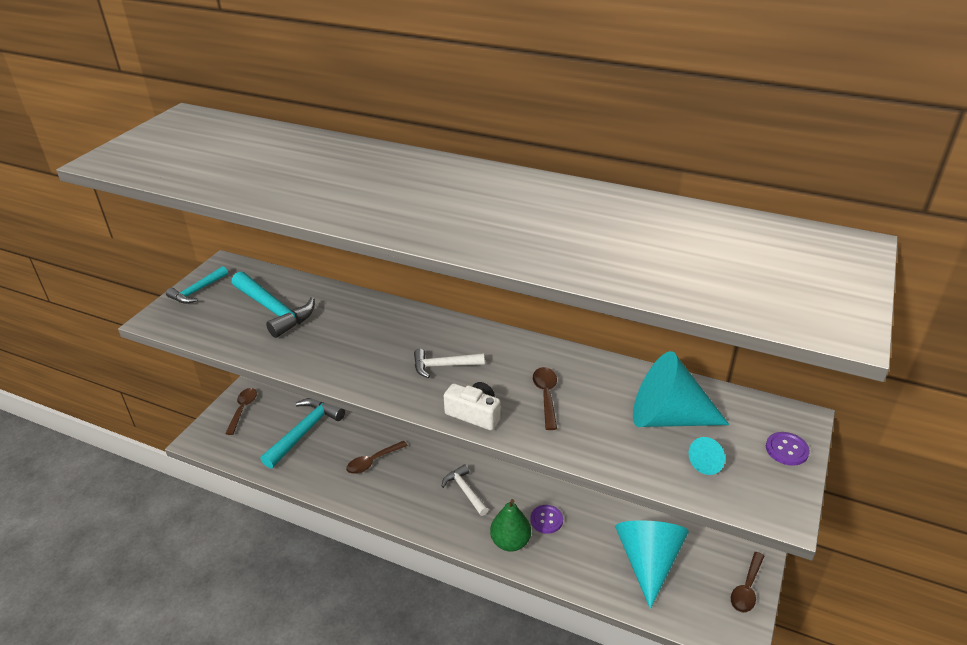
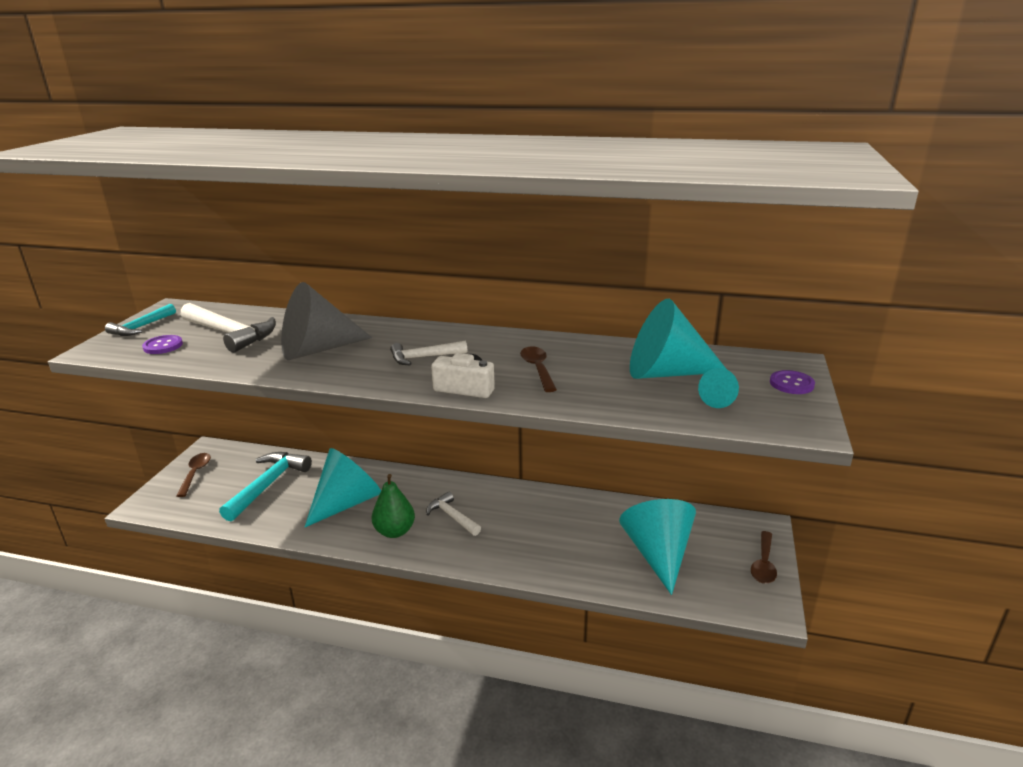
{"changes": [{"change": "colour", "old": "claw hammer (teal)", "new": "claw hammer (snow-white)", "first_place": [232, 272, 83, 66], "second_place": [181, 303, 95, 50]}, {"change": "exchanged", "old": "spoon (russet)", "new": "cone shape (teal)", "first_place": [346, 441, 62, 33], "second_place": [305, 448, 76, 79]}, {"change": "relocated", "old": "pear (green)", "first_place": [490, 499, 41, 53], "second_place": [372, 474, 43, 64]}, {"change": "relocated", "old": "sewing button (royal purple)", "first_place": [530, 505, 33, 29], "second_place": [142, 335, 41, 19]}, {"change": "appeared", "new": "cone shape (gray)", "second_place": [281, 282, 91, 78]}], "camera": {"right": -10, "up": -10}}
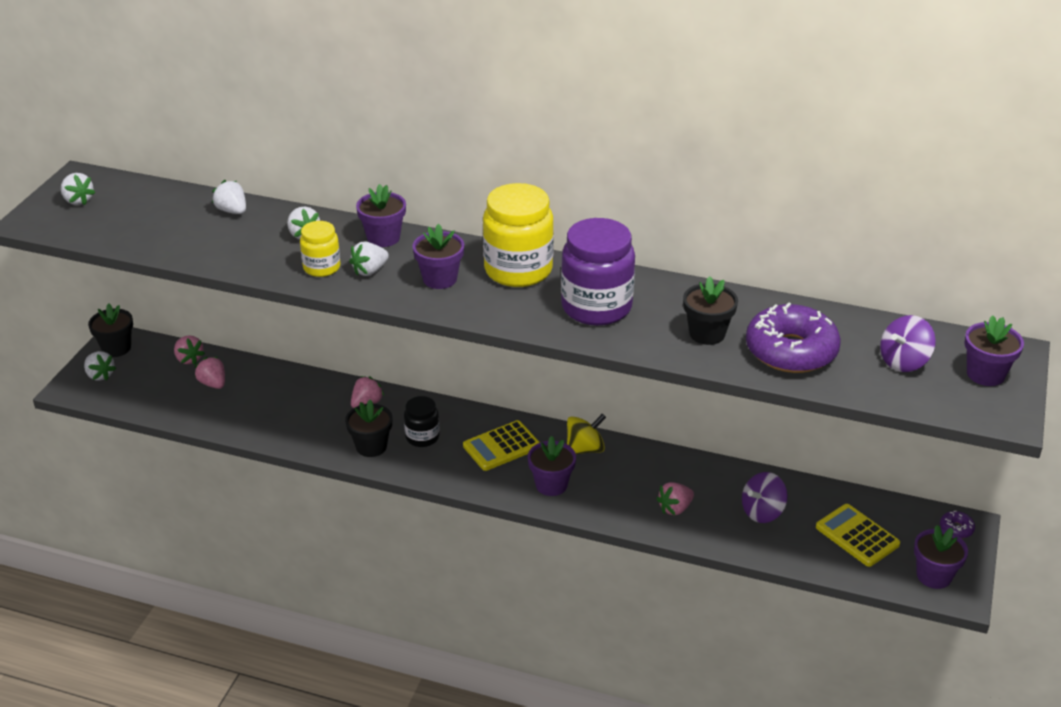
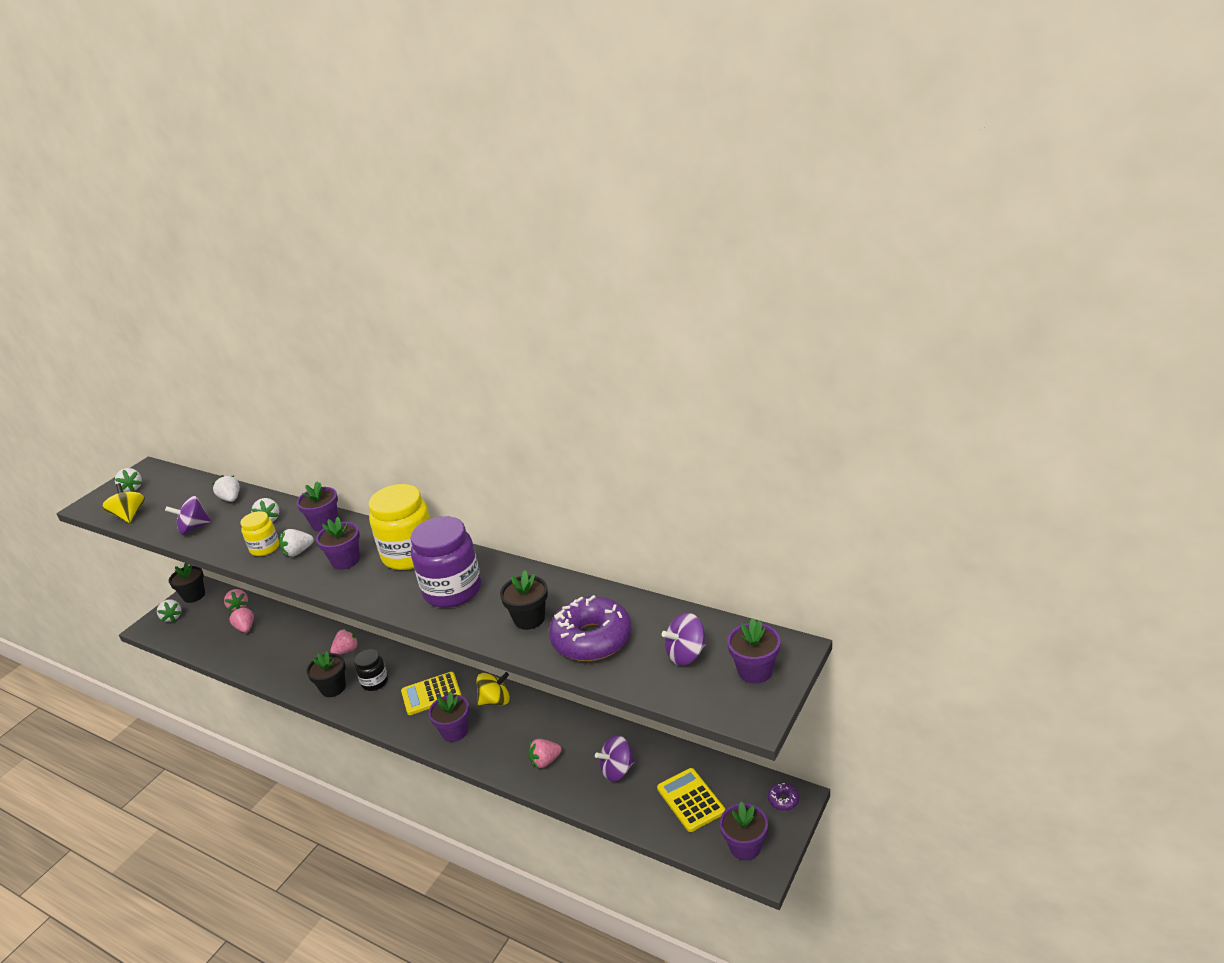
{"changes": [{"change": "appeared", "new": "whirligig (yellow)", "second_place": [102, 483, 43, 40]}, {"change": "appeared", "new": "whirligig (royal purple)", "second_place": [165, 496, 47, 38]}], "camera": {"right": 15, "up": -5}}
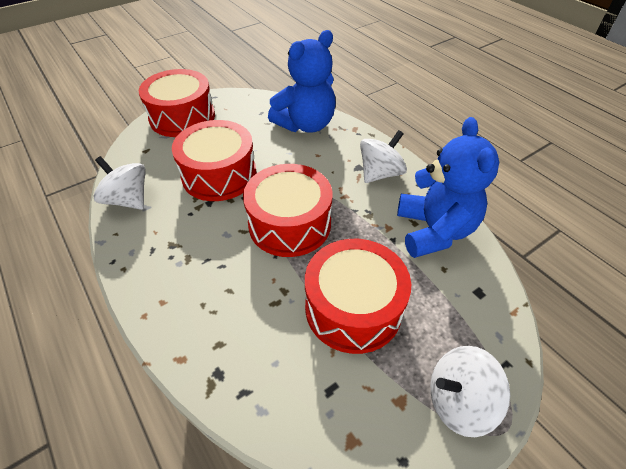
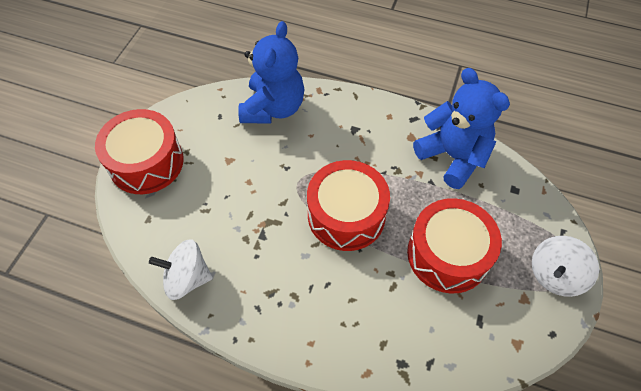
{"changes": [{"change": "missing", "old": "drum (scarlet)", "first_place": [172, 120, 85, 81]}, {"change": "missing", "old": "whirligig (snow-white)", "first_place": [360, 130, 47, 53]}], "camera": {"right": -35, "up": 10}}
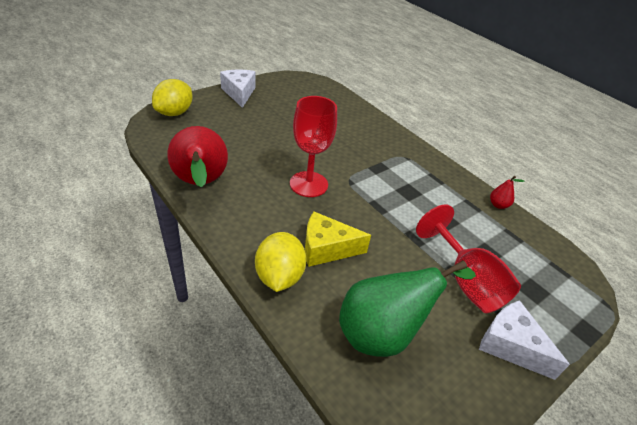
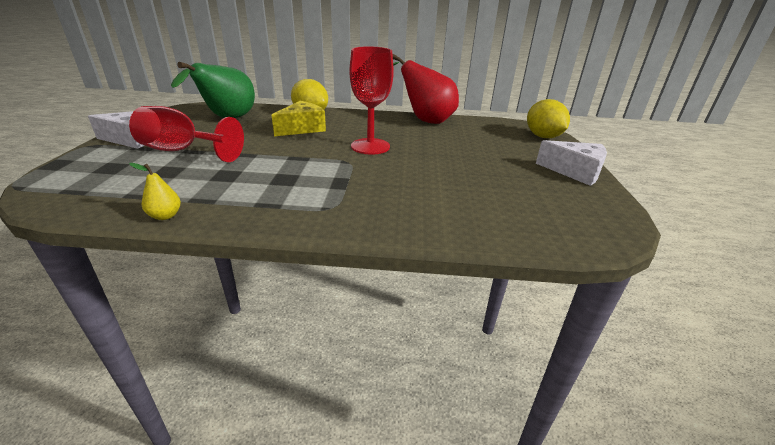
{"changes": [{"change": "colour", "old": "pear (scarlet)", "new": "pear (yellow)", "first_place": [490, 176, 35, 33], "second_place": [129, 163, 52, 57]}], "camera": {"right": 135, "up": -10}}
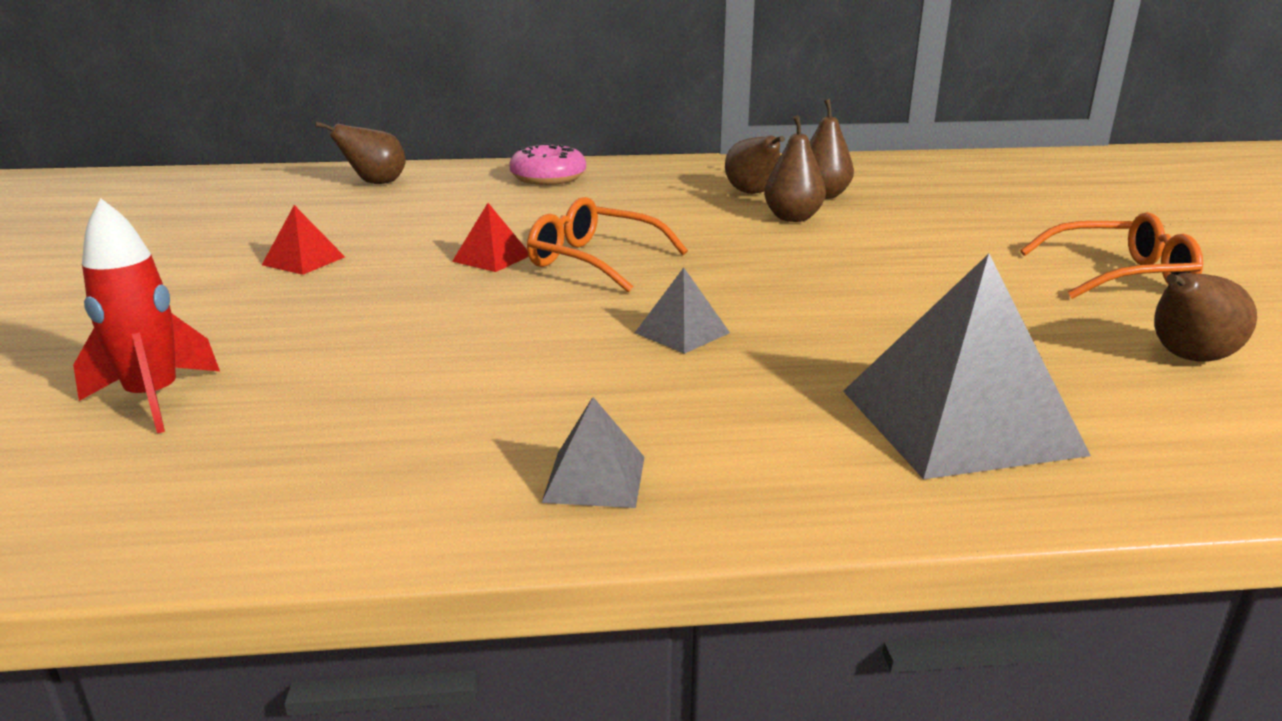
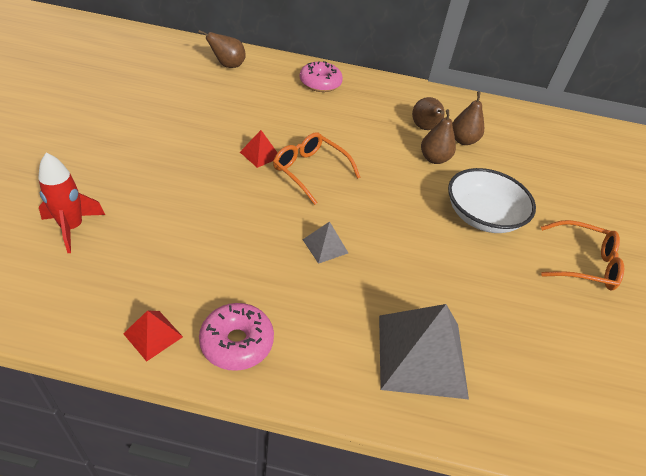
{"changes": [{"change": "relocated", "old": "solid pyramid (scarlet)", "first_place": [262, 205, 83, 70], "second_place": [123, 310, 60, 52]}, {"change": "missing", "old": "pear (russet)", "first_place": [1154, 273, 103, 89]}, {"change": "exchanged", "old": "solid pyramid (gray)", "new": "donut (rose-pink)", "first_place": [542, 397, 103, 111], "second_place": [199, 303, 75, 68]}, {"change": "appeared", "new": "deep dish (snow-white)", "second_place": [448, 168, 88, 65]}], "camera": {"right": 10, "up": 20}}
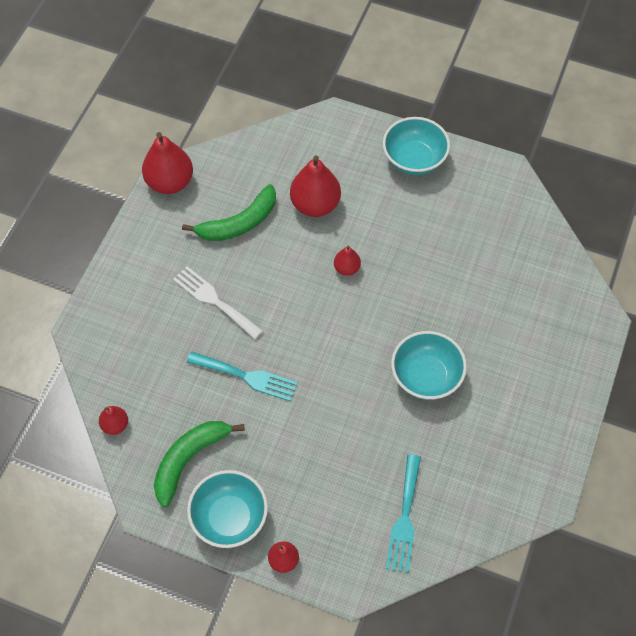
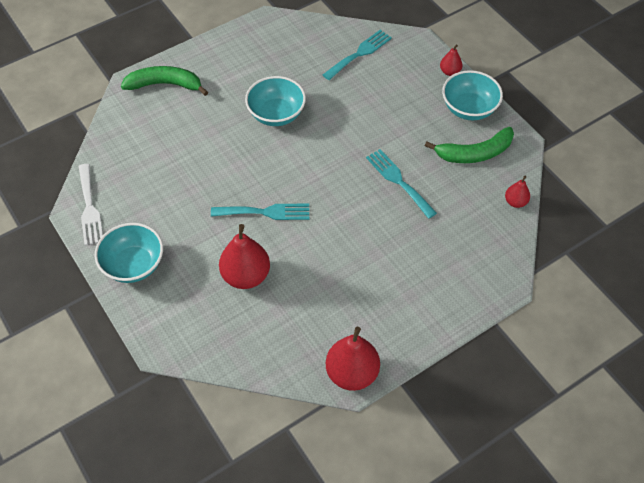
{"changes": [{"change": "relocated", "old": "banana (green)", "first_place": [182, 184, 94, 57], "second_place": [121, 66, 87, 30]}, {"change": "exchanged", "old": "pear (scarlet)", "new": "dinner fork (teal)", "first_place": [334, 246, 27, 30], "second_place": [211, 204, 98, 16]}, {"change": "relocated", "old": "dinner fork (snow-white)", "first_place": [173, 266, 90, 73], "second_place": [79, 164, 24, 82]}], "camera": {"right": -145, "up": -5}}
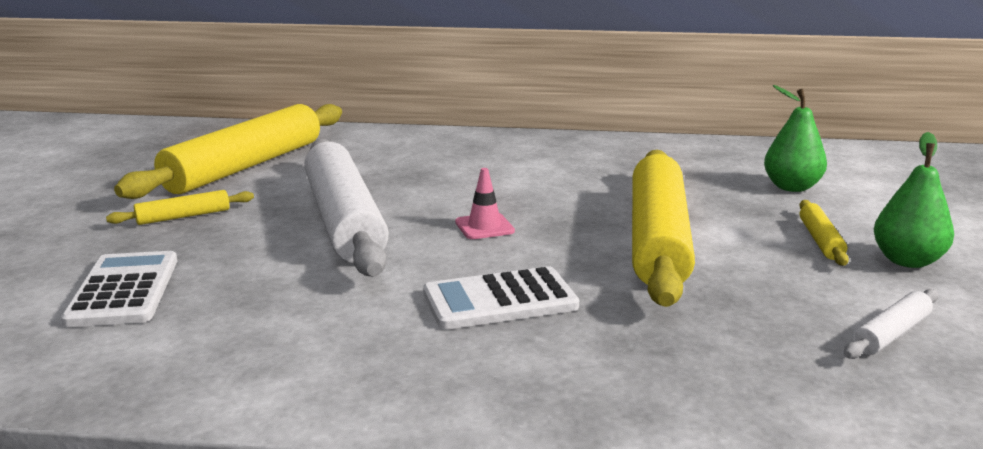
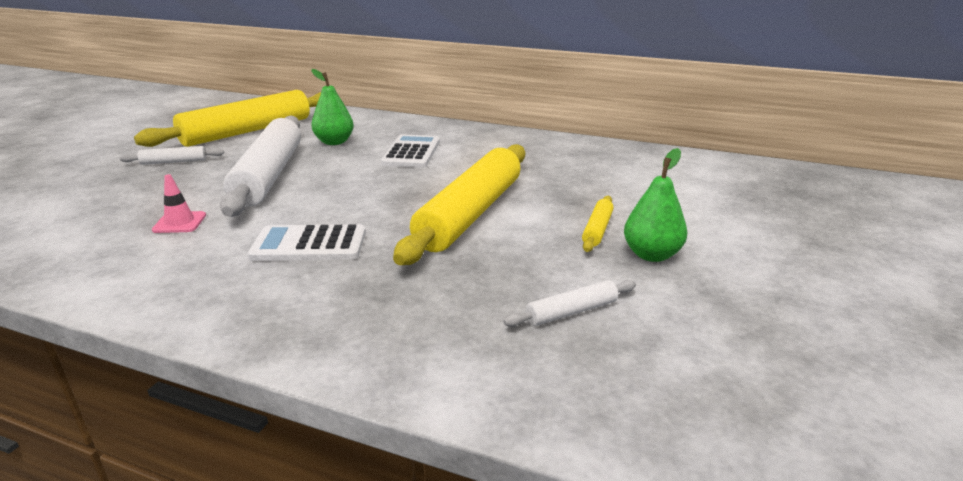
{"changes": [{"change": "relocated", "old": "pear (green)", "first_place": [764, 85, 63, 107], "second_place": [311, 69, 43, 76]}, {"change": "relocated", "old": "road cone (rose-pink)", "first_place": [455, 168, 60, 71], "second_place": [152, 174, 54, 59]}, {"change": "colour", "old": "dough roller (yellow)", "new": "dough roller (snow-white)", "first_place": [106, 190, 148, 35], "second_place": [119, 146, 105, 19]}, {"change": "relocated", "old": "adding machine (snow-white)", "first_place": [61, 251, 116, 76], "second_place": [381, 134, 59, 34]}], "camera": {"right": 15, "up": 5}}
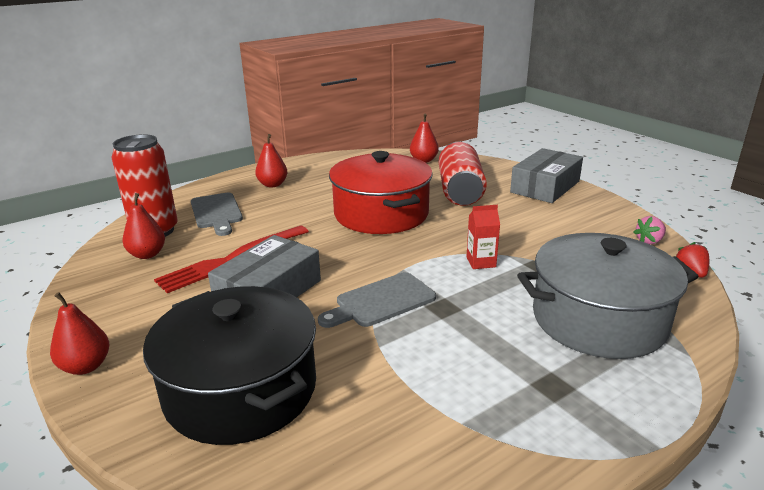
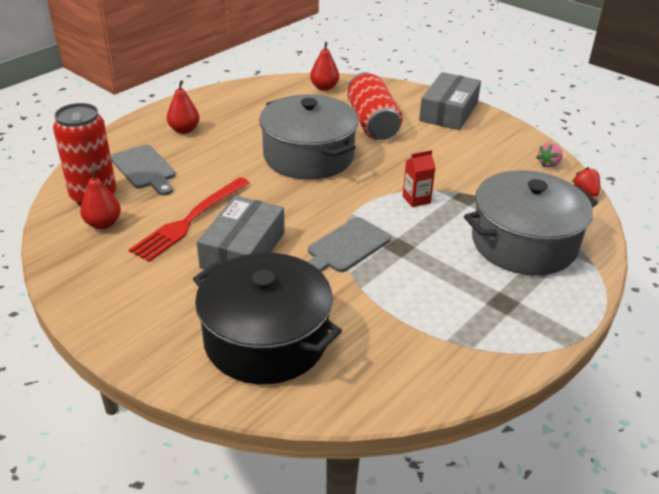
{"changes": [{"change": "colour", "old": "cooking pot (scarlet)", "new": "cooking pot (gray)", "first_place": [329, 151, 104, 83], "second_place": [259, 94, 100, 86]}, {"change": "missing", "old": "pear (scarlet)", "first_place": [50, 292, 59, 83]}], "camera": {"right": -15, "up": 10}}
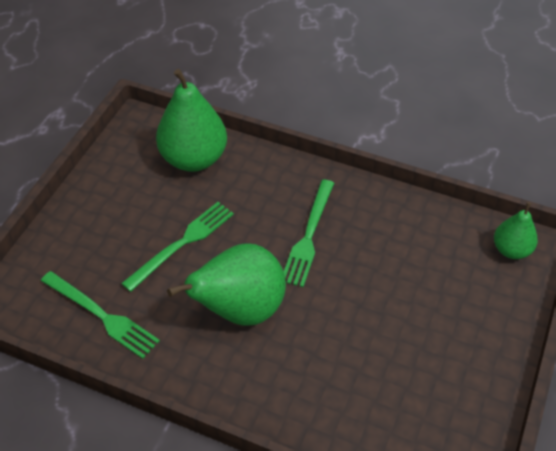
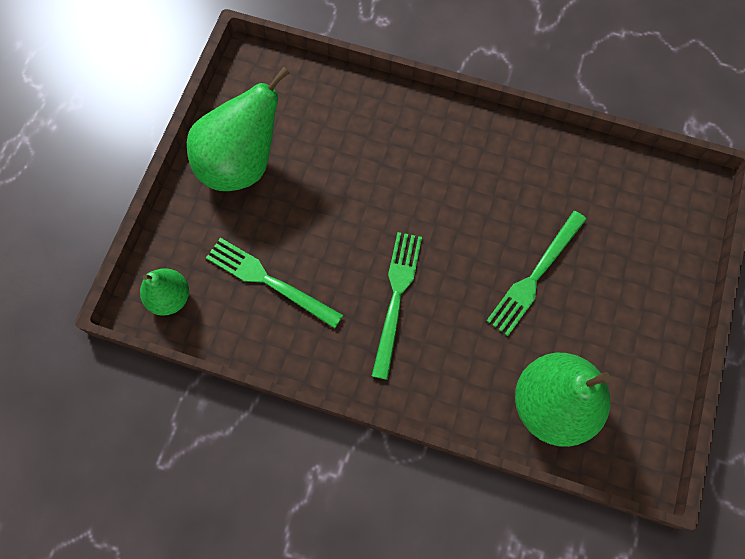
{"changes": [{"change": "relocated", "old": "pear (green)", "first_place": [167, 244, 119, 82], "second_place": [187, 67, 102, 124]}, {"change": "relocated", "old": "dinner fork (green)", "first_place": [41, 271, 119, 88], "second_place": [206, 238, 137, 90]}], "camera": {"right": 175, "up": 20}}
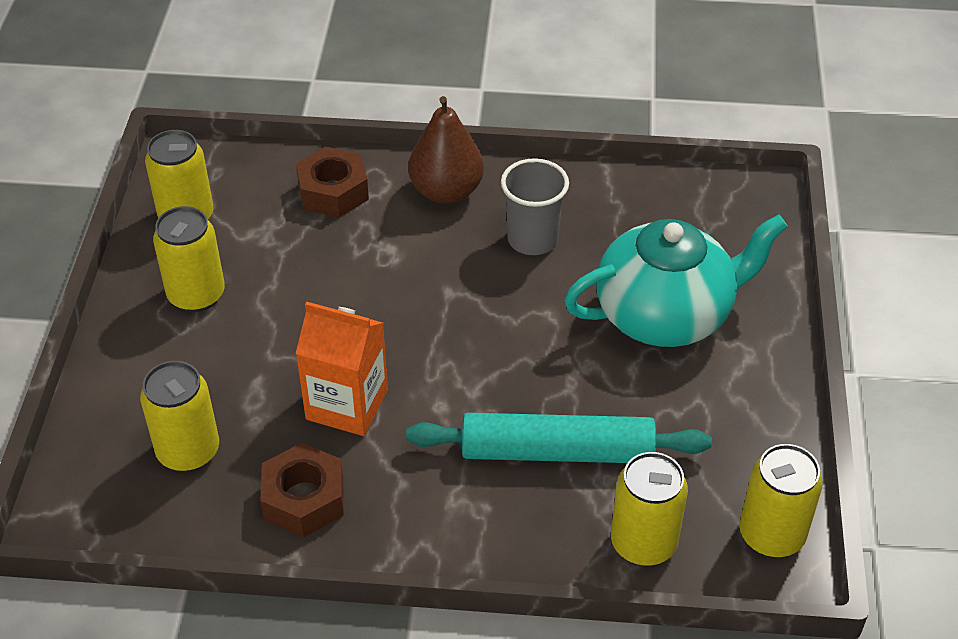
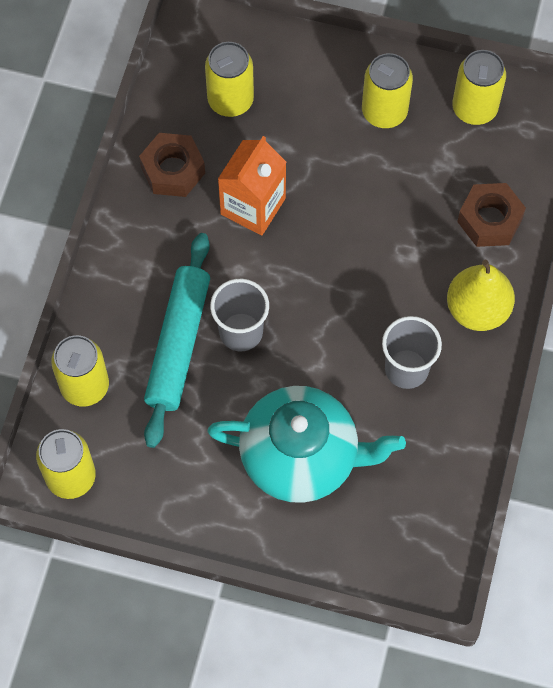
{"changes": [{"change": "colour", "old": "pear (russet)", "new": "pear (yellow)", "first_place": [408, 96, 76, 108], "second_place": [447, 260, 68, 71]}, {"change": "spun", "old": "china teapot (teal)", "first_place": [564, 214, 224, 133], "second_place": [207, 386, 199, 117], "degrees": -75}, {"change": "appeared", "new": "beaker (gray)", "second_place": [210, 279, 59, 72]}], "camera": {"right": 100, "up": 20}}
